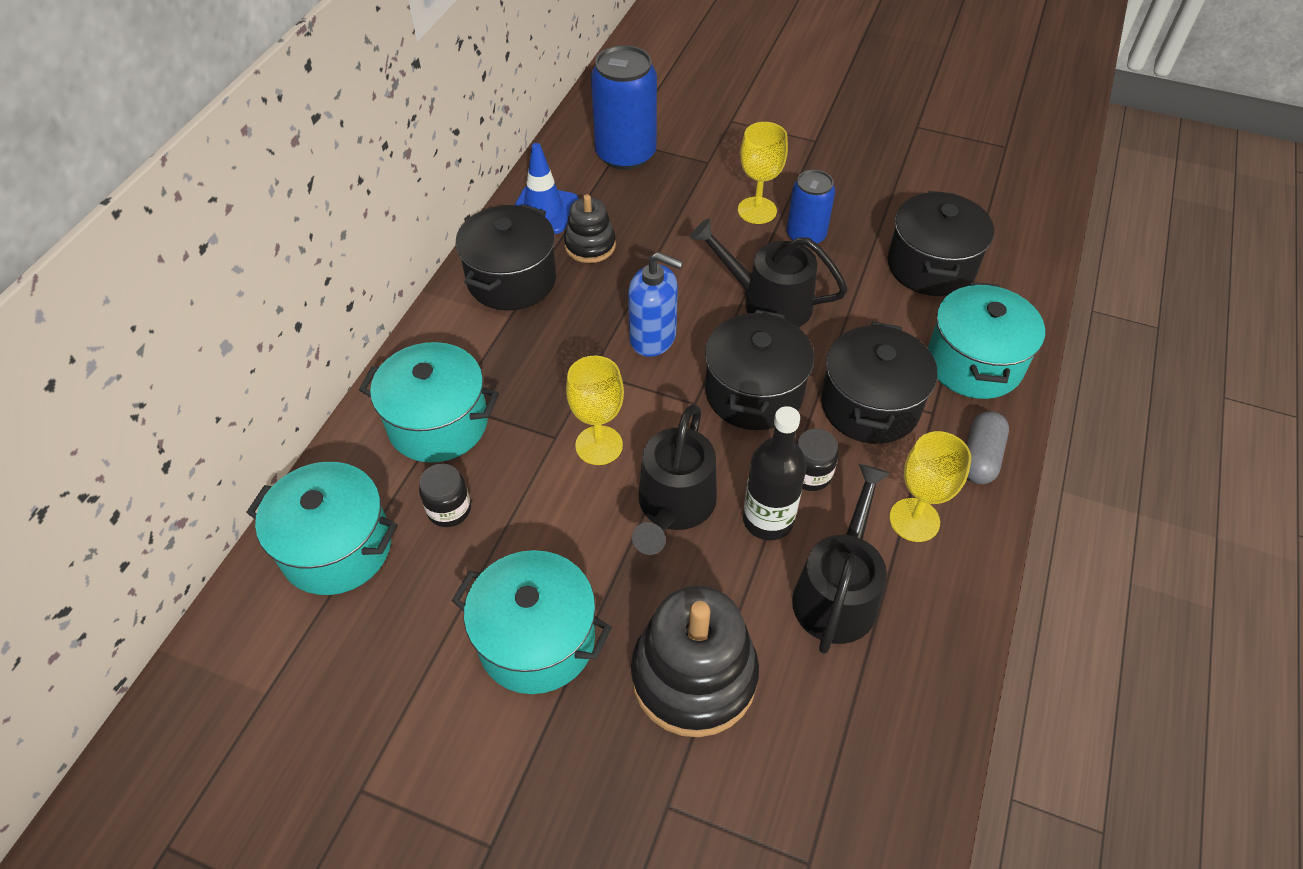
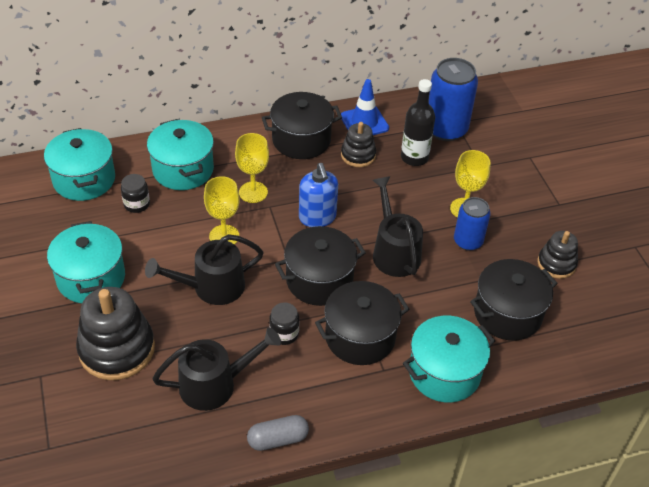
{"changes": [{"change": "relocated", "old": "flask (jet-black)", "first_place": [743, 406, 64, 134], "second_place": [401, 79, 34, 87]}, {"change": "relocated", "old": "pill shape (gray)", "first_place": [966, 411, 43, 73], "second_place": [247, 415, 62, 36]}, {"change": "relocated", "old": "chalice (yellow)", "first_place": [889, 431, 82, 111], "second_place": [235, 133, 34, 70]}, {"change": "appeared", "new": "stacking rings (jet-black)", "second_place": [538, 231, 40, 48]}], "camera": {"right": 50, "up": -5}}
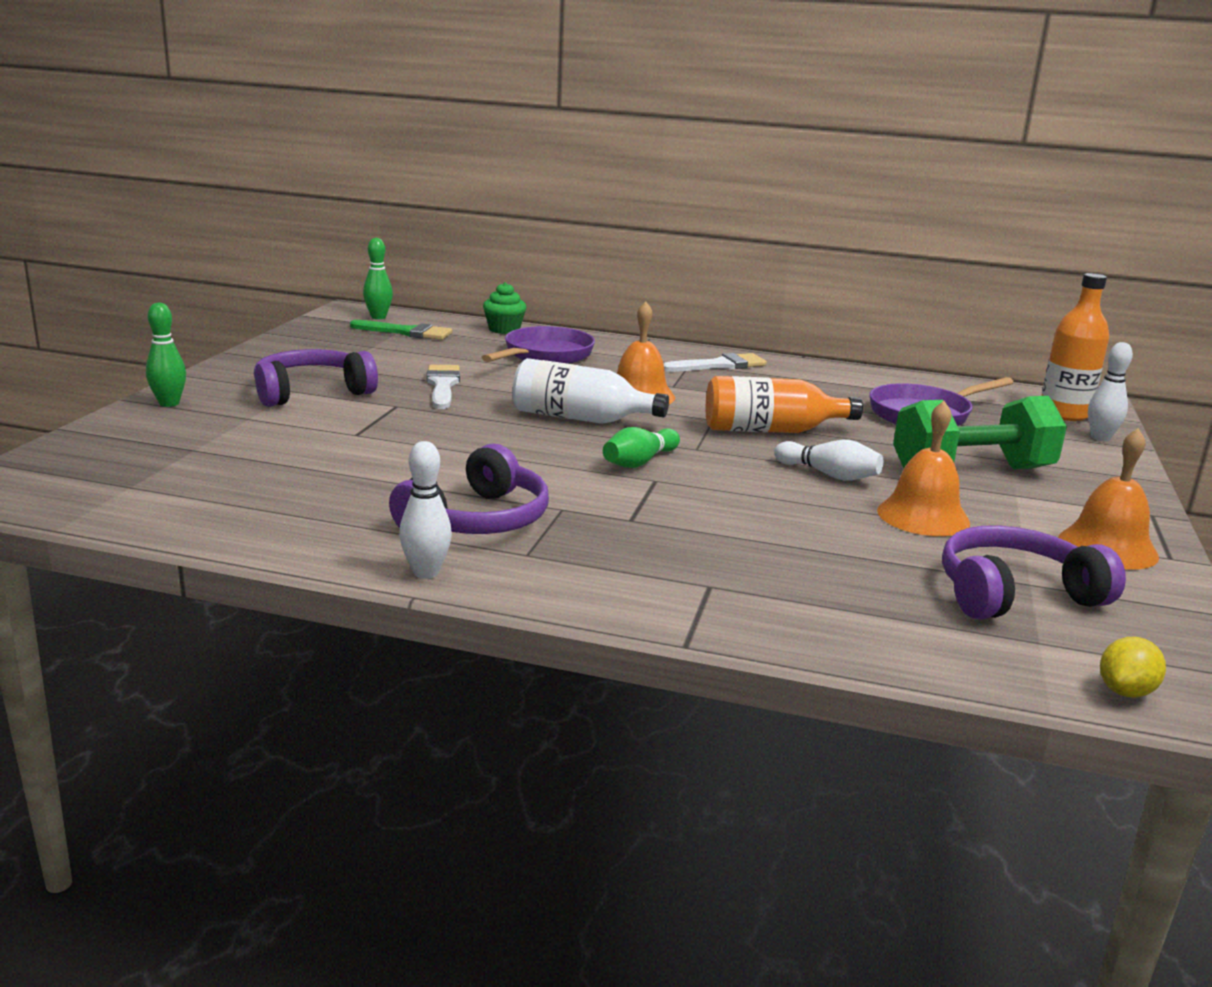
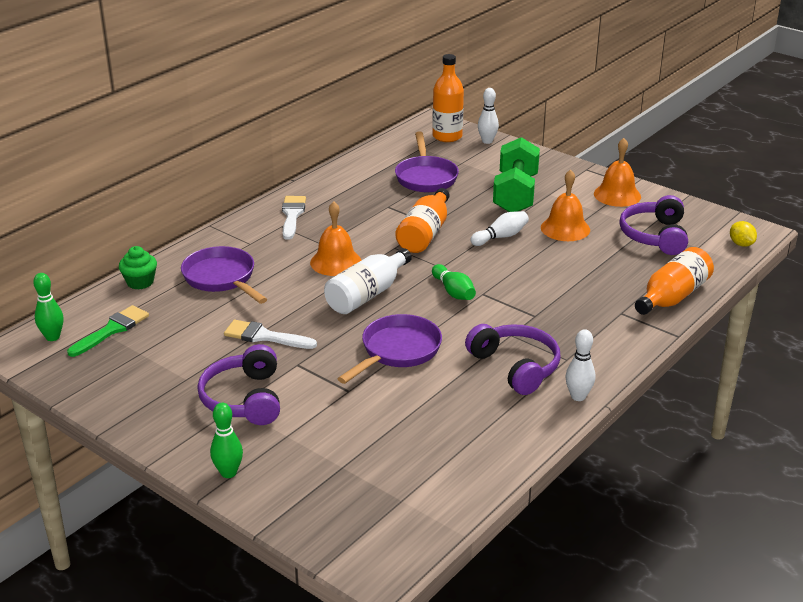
{"changes": [{"change": "appeared", "new": "flask (orange)", "second_place": [635, 247, 79, 68]}, {"change": "appeared", "new": "frying pan (royal purple)", "second_place": [337, 314, 105, 70]}], "camera": {"right": -65, "up": 10}}
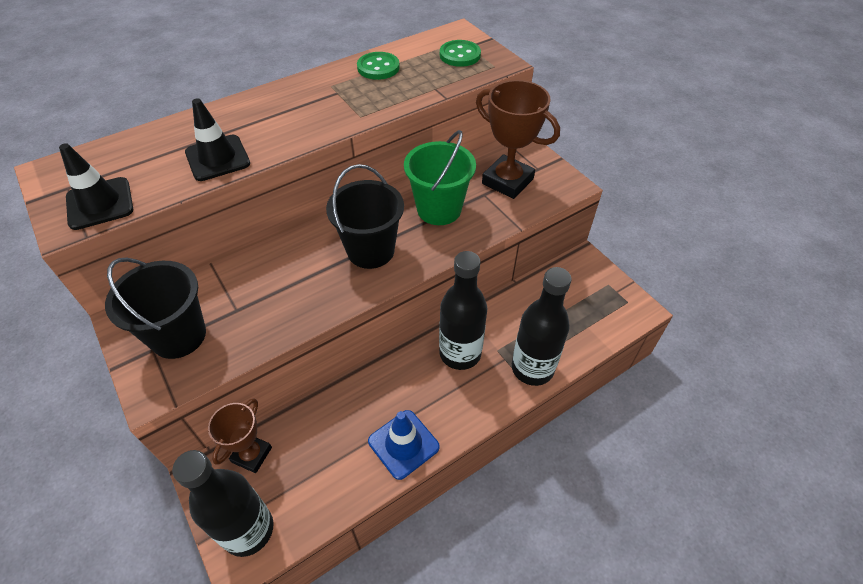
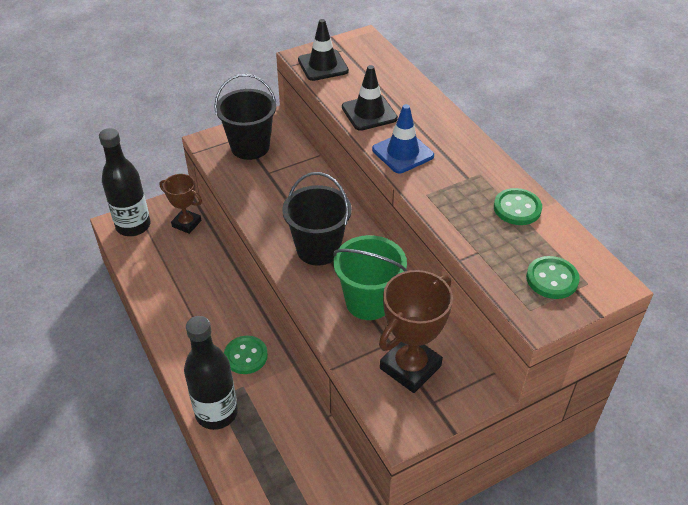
{"changes": [{"change": "exchanged", "old": "flask (jet-black)", "new": "sewing button (green)", "first_place": [439, 251, 48, 119], "second_place": [224, 336, 44, 38]}, {"change": "relocated", "old": "road cone (cobalt)", "first_place": [368, 410, 72, 70], "second_place": [372, 104, 62, 69]}], "camera": {"right": 95, "up": -5}}
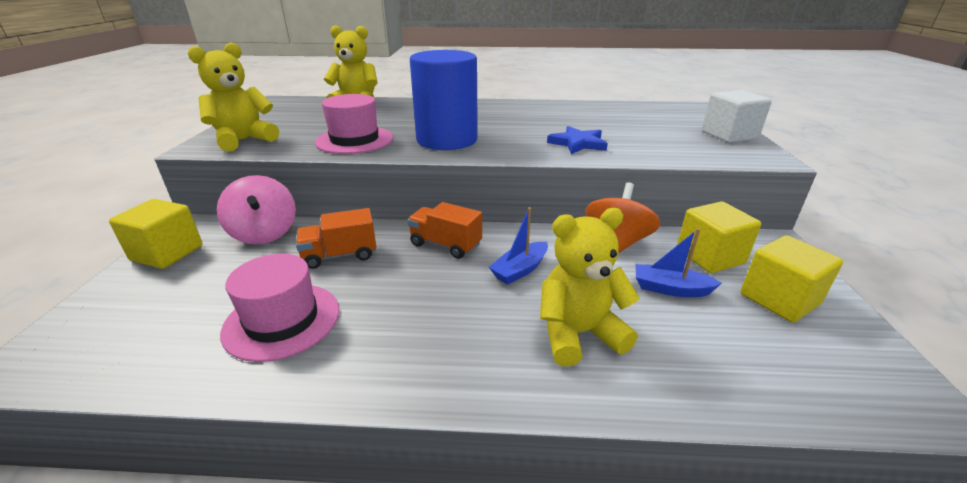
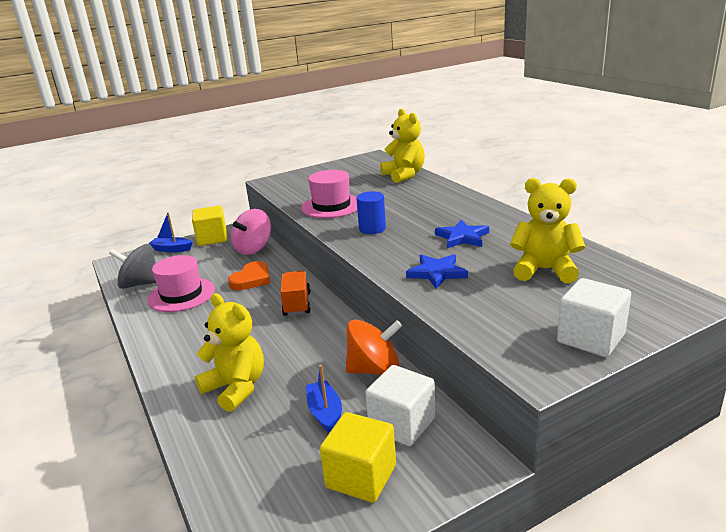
{"changes": [{"change": "relocated", "old": "teddy (yellow)", "first_place": [188, 42, 91, 110], "second_place": [510, 178, 75, 105]}, {"change": "size", "old": "cylinder (cobalt)", "first_place": [410, 50, 68, 100], "second_place": [356, 191, 30, 43], "factor": 0.5}, {"change": "colour", "old": "solid cube (yellow)", "new": "solid cube (snow-white)", "first_place": [677, 201, 84, 72], "second_place": [365, 365, 70, 81]}, {"change": "relocated", "old": "toy boat (cobalt)", "first_place": [489, 207, 59, 78], "second_place": [148, 212, 44, 40]}, {"change": "exchanged", "old": "truck (orange)", "new": "love heart (orange)", "first_place": [296, 208, 80, 61], "second_place": [228, 261, 42, 29]}, {"change": "appeared", "new": "star shape (cobalt)", "second_place": [435, 220, 54, 28]}, {"change": "appeared", "new": "whirligig (gray)", "second_place": [109, 244, 47, 45]}], "camera": {"right": 60, "up": -5}}
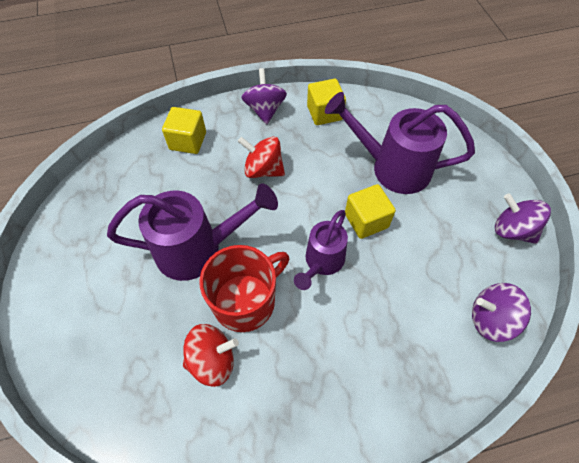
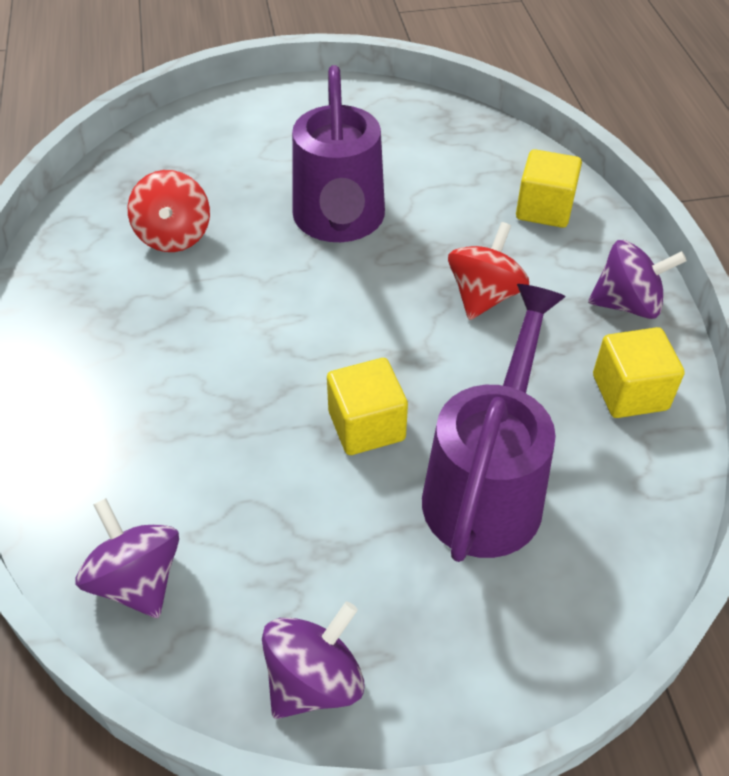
{"changes": [{"change": "missing", "old": "watering can (royal purple)", "first_place": [294, 210, 54, 80]}, {"change": "missing", "old": "tea mug (scarlet)", "first_place": [199, 245, 90, 87]}, {"change": "spun", "old": "whirligig (royal purple)", "first_place": [472, 283, 59, 59], "second_place": [75, 498, 104, 120], "degrees": -45}], "camera": {"right": 95, "up": -10}}
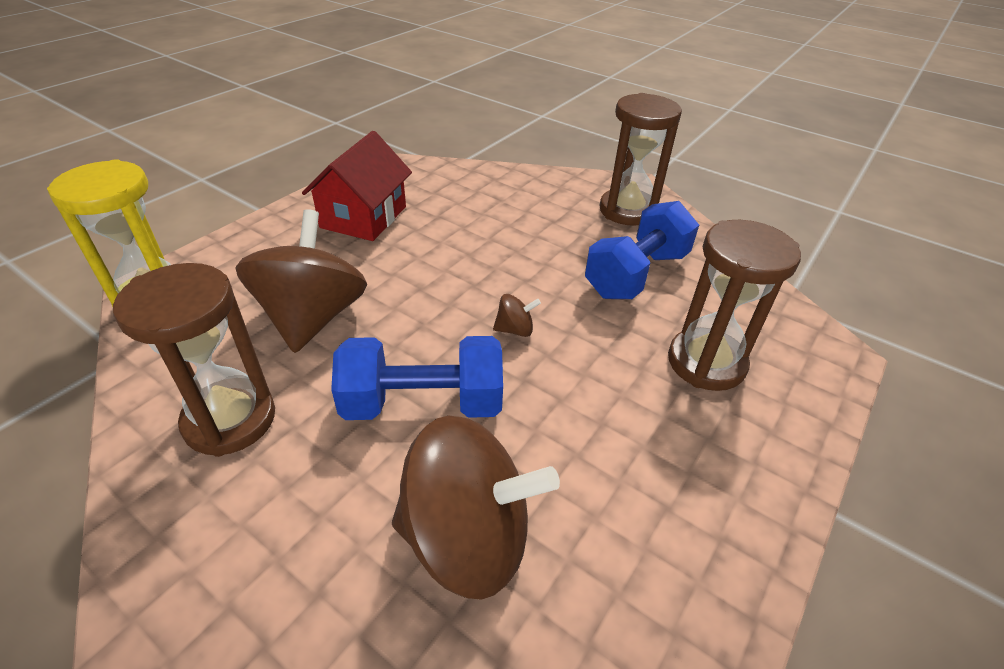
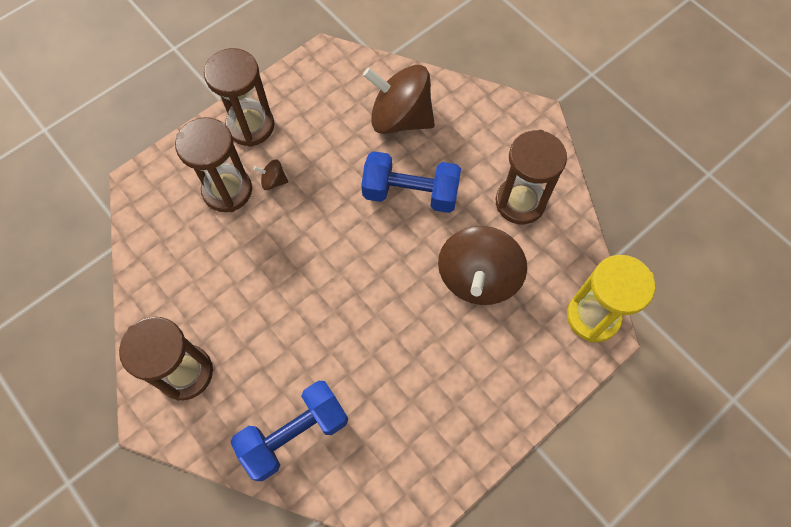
{"changes": [{"change": "missing", "old": "toy house (scarlet)", "first_place": [302, 131, 110, 110]}, {"change": "relocated", "old": "dumbbell (cobalt)", "first_place": [585, 201, 114, 98], "second_place": [231, 381, 117, 100]}, {"change": "relocated", "old": "whirligig (russet)", "first_place": [493, 294, 48, 43], "second_place": [254, 159, 34, 31]}, {"change": "appeared", "new": "sandglass (russet)", "second_place": [204, 48, 70, 99]}], "camera": {"right": -165, "up": 25}}
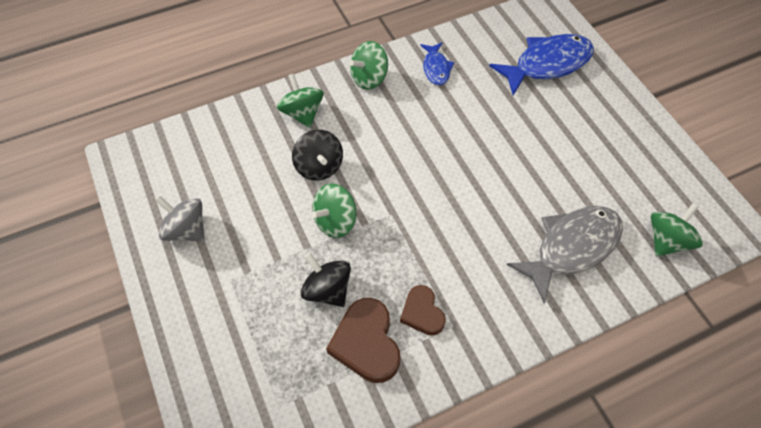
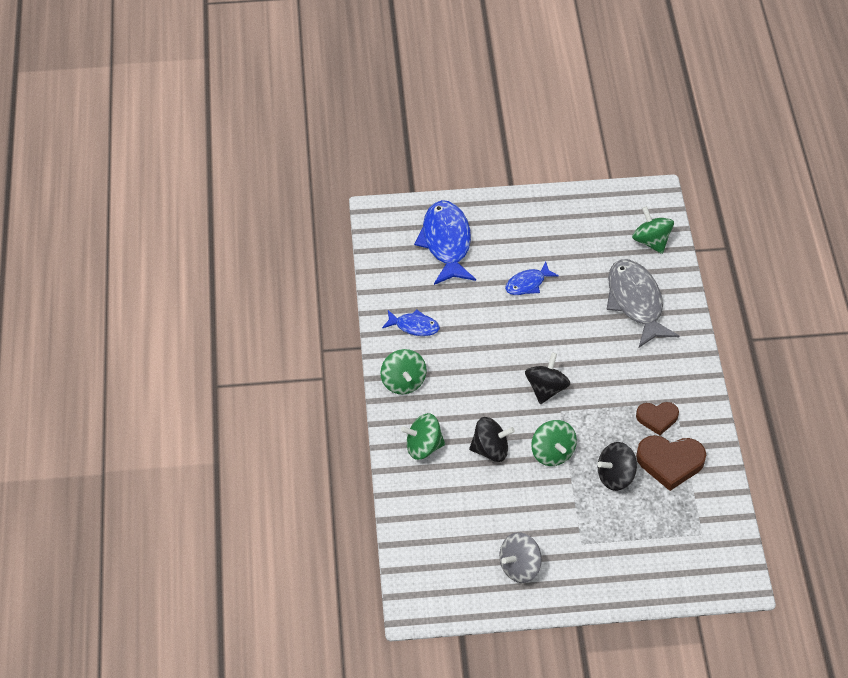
{"changes": [{"change": "appeared", "new": "fish figure (cobalt)", "second_place": [505, 261, 54, 34]}, {"change": "appeared", "new": "whirligig (jet-black)", "second_place": [525, 352, 45, 52]}], "camera": {"right": -70, "up": -5}}
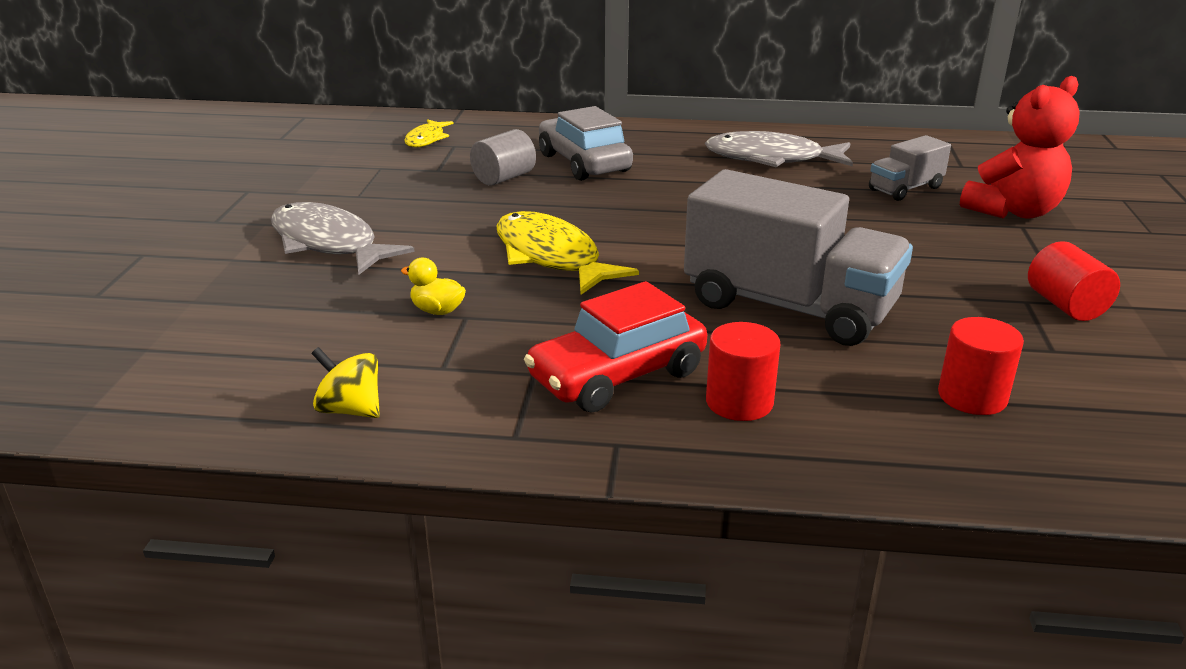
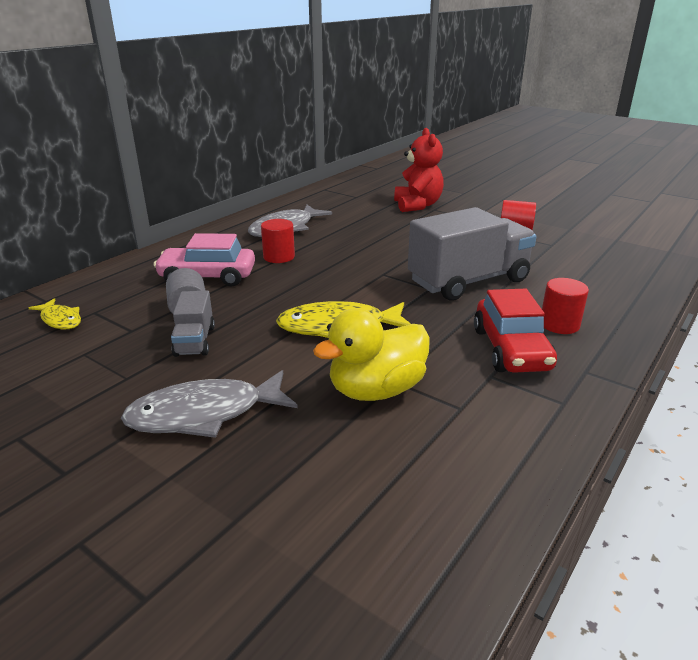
{"changes": [{"change": "colour", "old": "automobile (gray)", "new": "automobile (rose-pink)", "first_place": [539, 106, 94, 75], "second_place": [153, 233, 102, 54]}, {"change": "relocated", "old": "truck (gray)", "first_place": [869, 135, 82, 66], "second_place": [171, 291, 44, 66]}, {"change": "size", "old": "rubber duck (yellow)", "first_place": [401, 258, 65, 57], "second_place": [313, 308, 117, 93], "factor": 2.24}, {"change": "relocated", "old": "cylinder (scarlet)", "first_place": [938, 317, 86, 98], "second_place": [261, 219, 34, 44]}, {"change": "missing", "old": "whirligig (yellow)", "first_place": [311, 347, 69, 71]}], "camera": {"right": -60, "up": 0}}
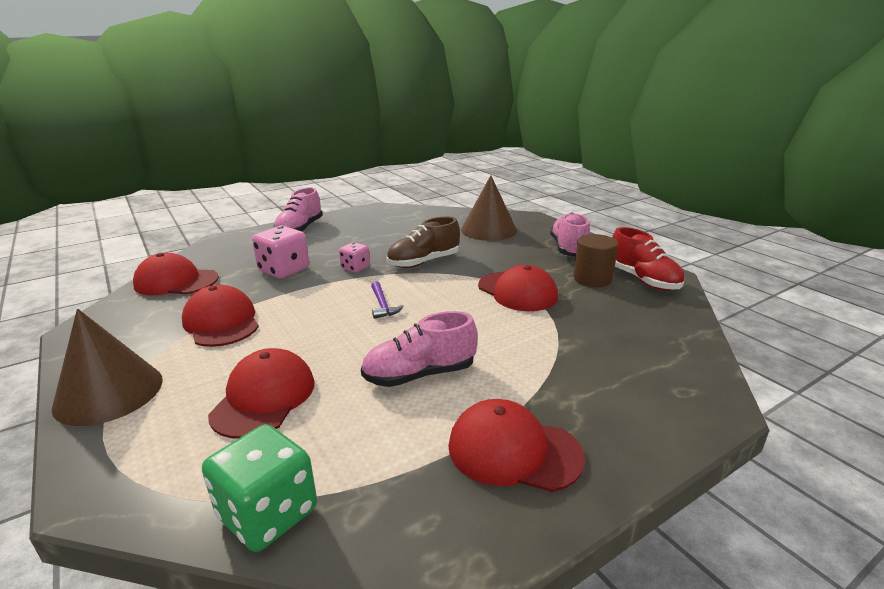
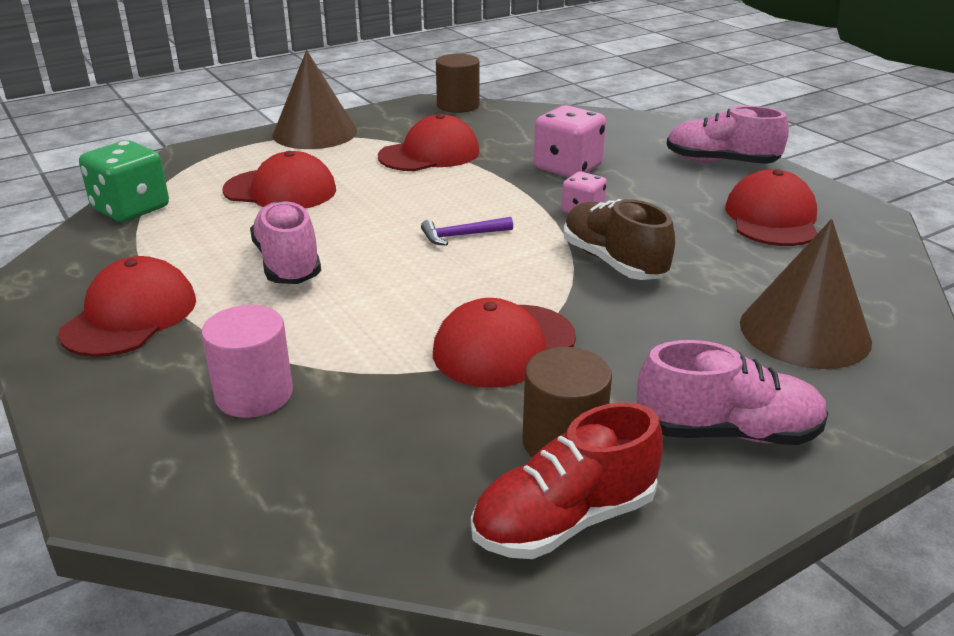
{"changes": [{"change": "relocated", "old": "peaked cap (scarlet)", "first_place": [133, 253, 86, 42], "second_place": [725, 169, 92, 77]}, {"change": "appeared", "new": "cylinder (russet)", "second_place": [436, 54, 44, 59]}, {"change": "appeared", "new": "cylinder (rose-pink)", "second_place": [201, 305, 92, 113]}], "camera": {"right": 90, "up": 5}}
